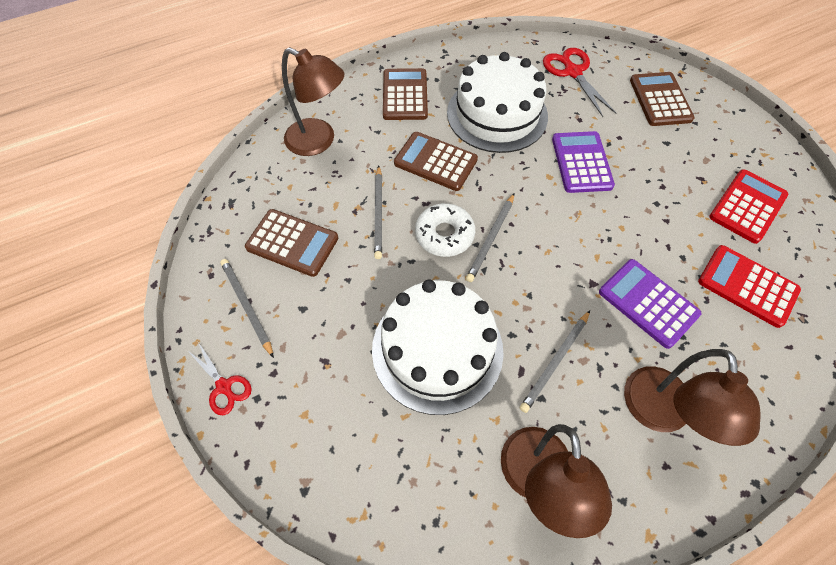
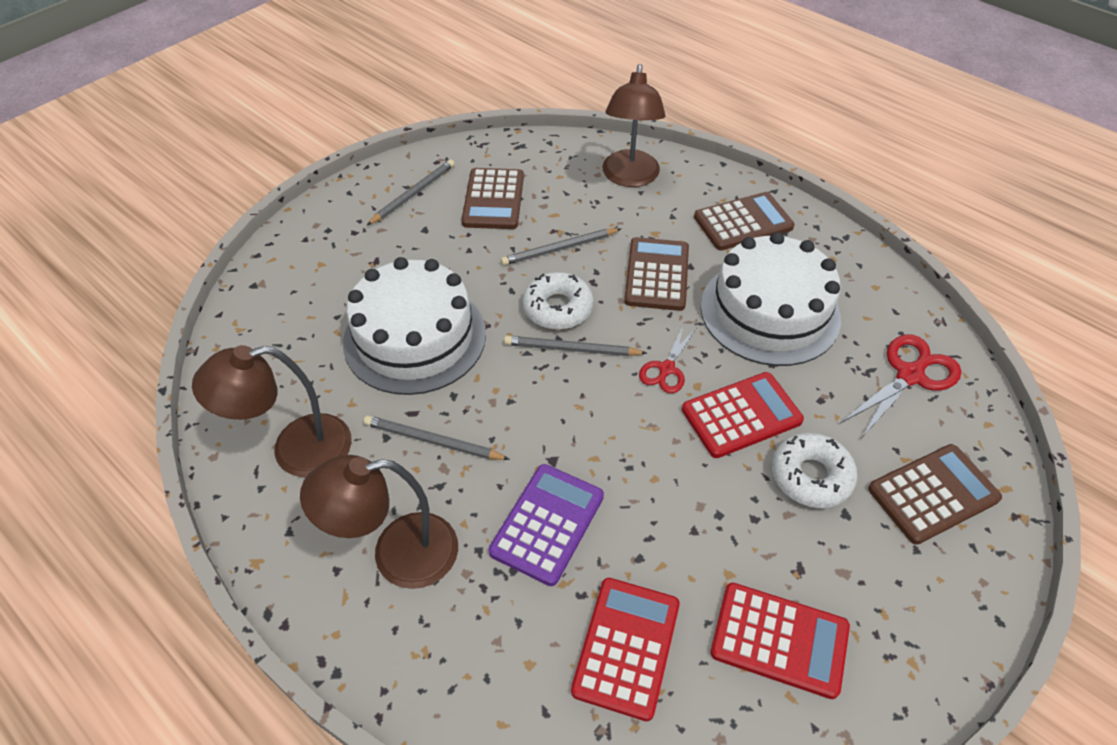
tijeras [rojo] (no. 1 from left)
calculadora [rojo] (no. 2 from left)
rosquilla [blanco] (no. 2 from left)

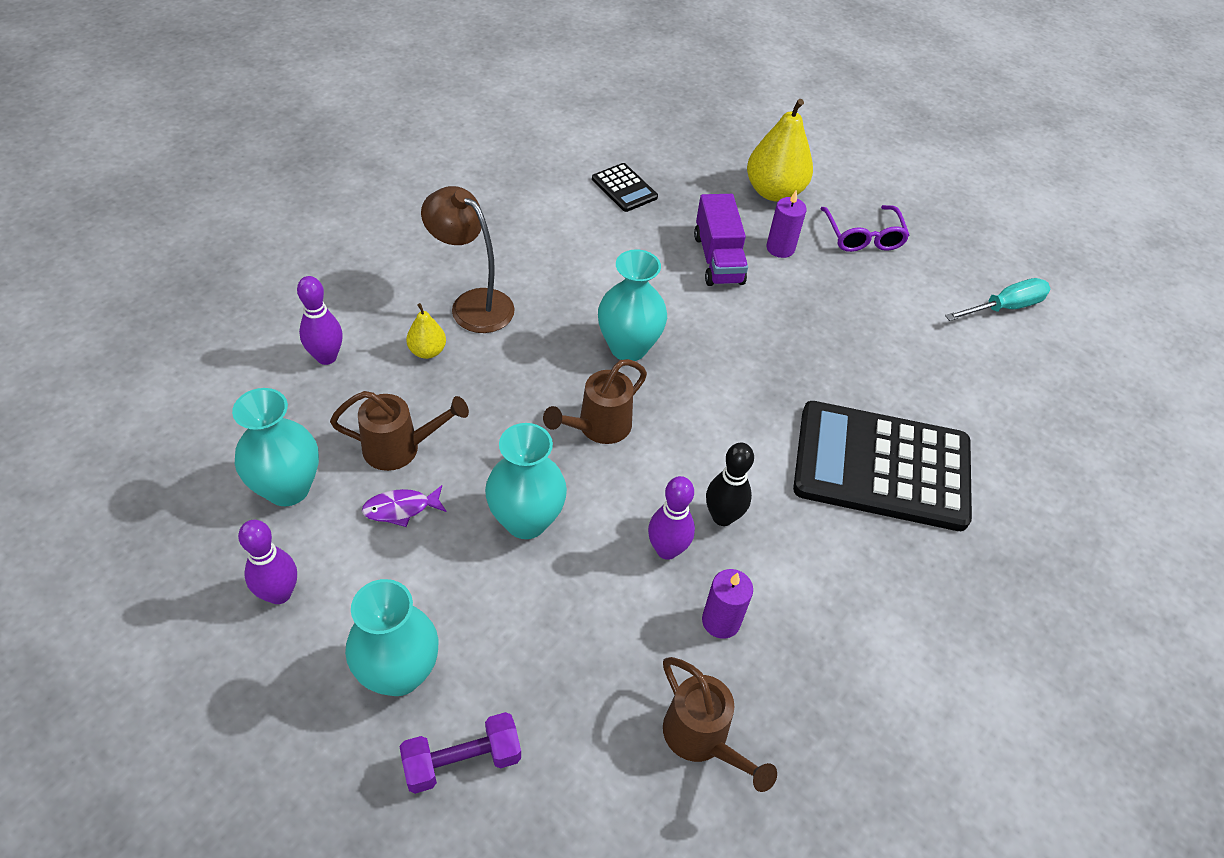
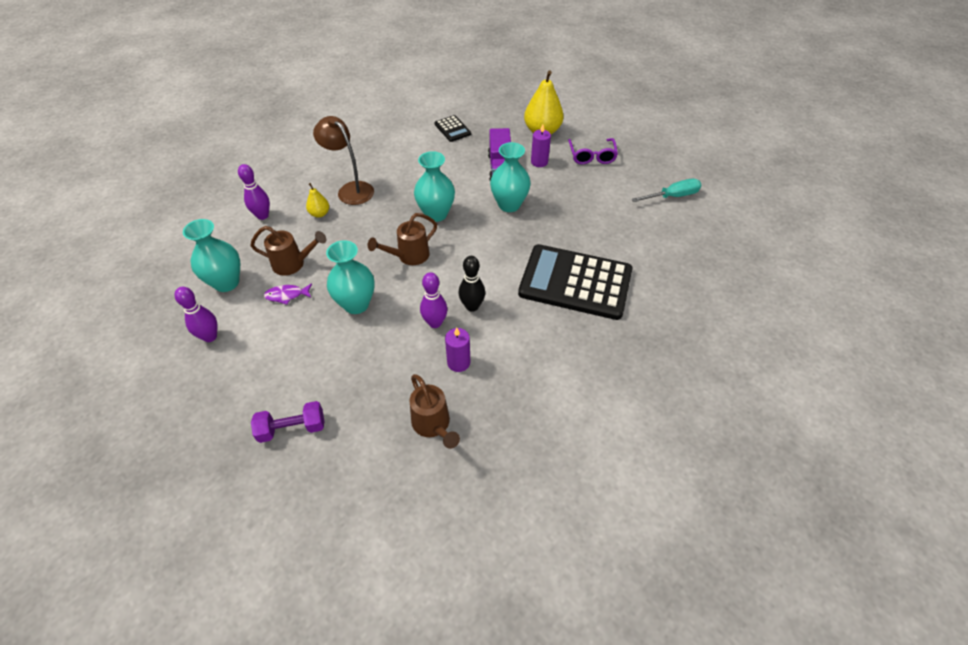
florero [turquesa] (no. 4 from left)

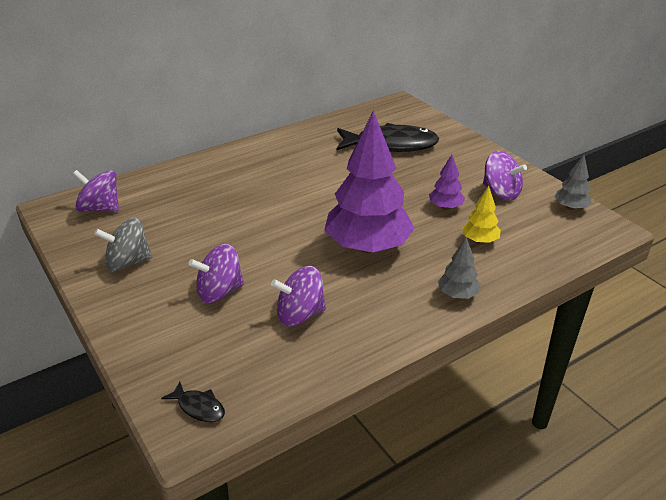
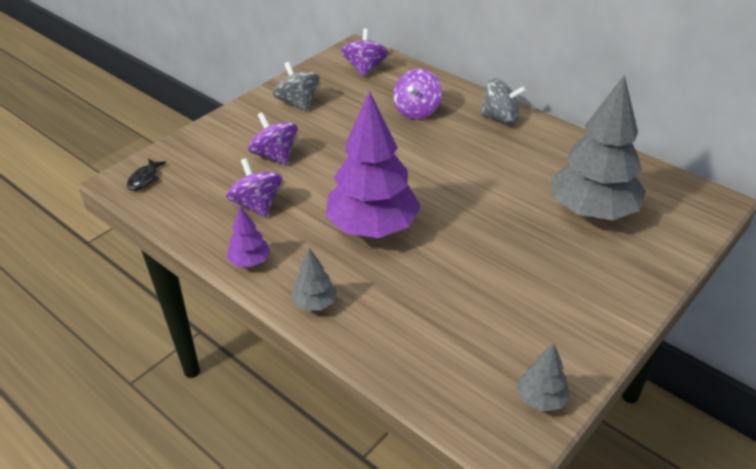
árbol [morado] (no. 1 from left)
peonza [morado] (no. 4 from left)
peonza [gris] (no. 2 from left)
árbol [gris] (no. 3 from left)
árbol [amarillo]

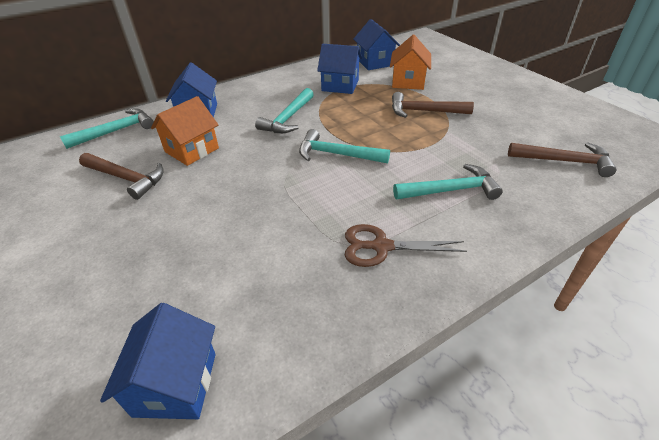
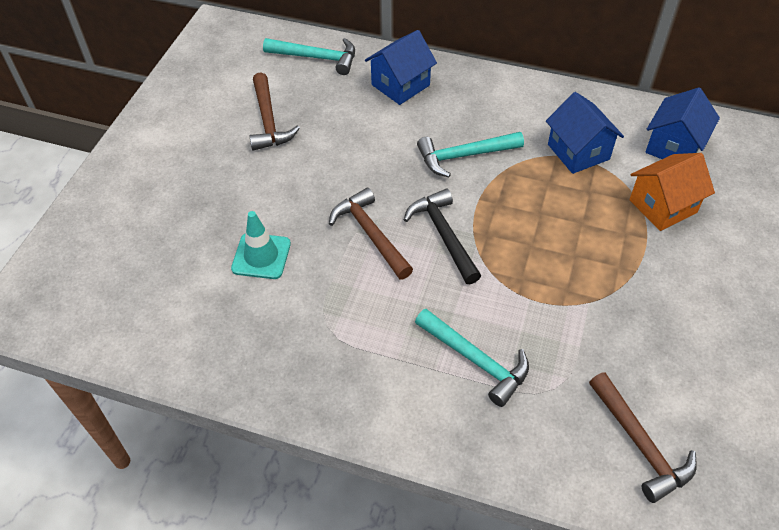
cono de tráfico [turquesa]
martillo [marrón] (no. 2 from left)
martillo [negro]
casa [azul] (no. 1 from left in the first image)
casa [naranja] (no. 1 from left in the first image)
tijeras [marrón]

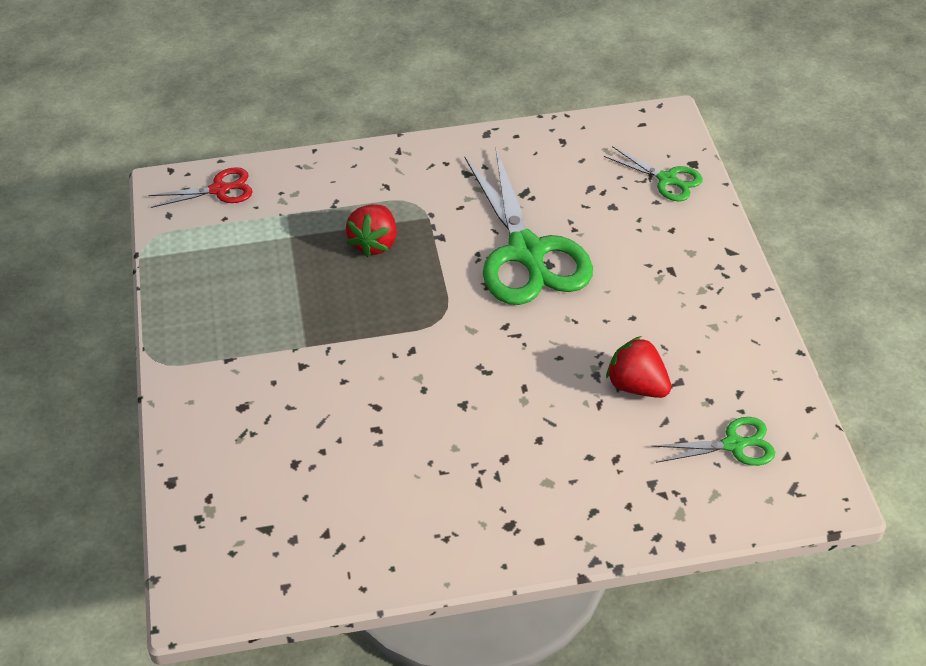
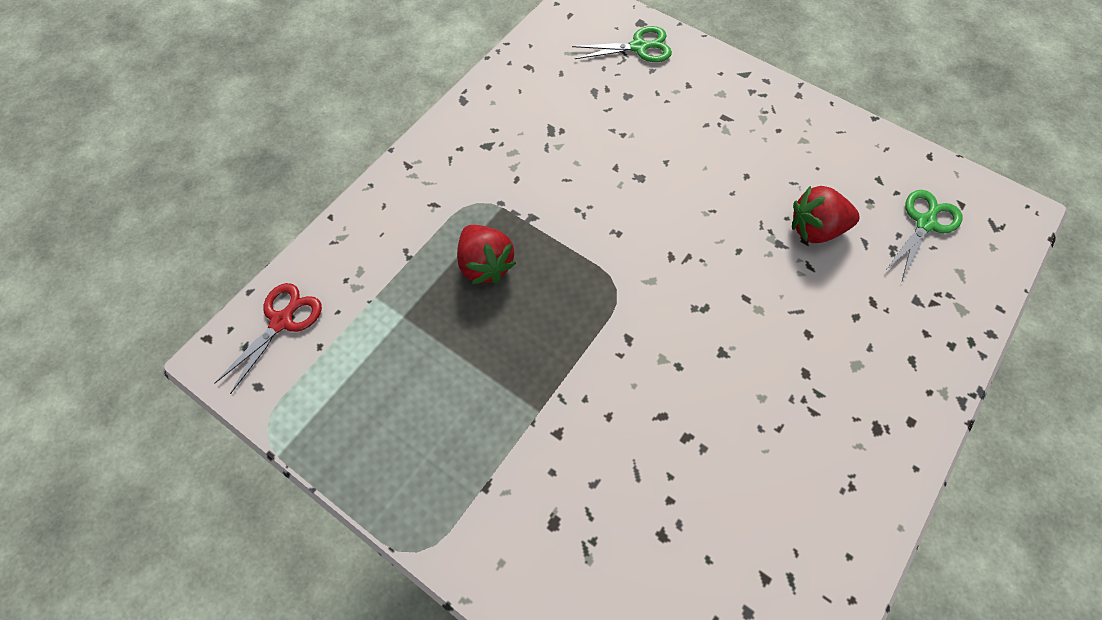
tijeras [verde] (no. 1 from left in the first image)

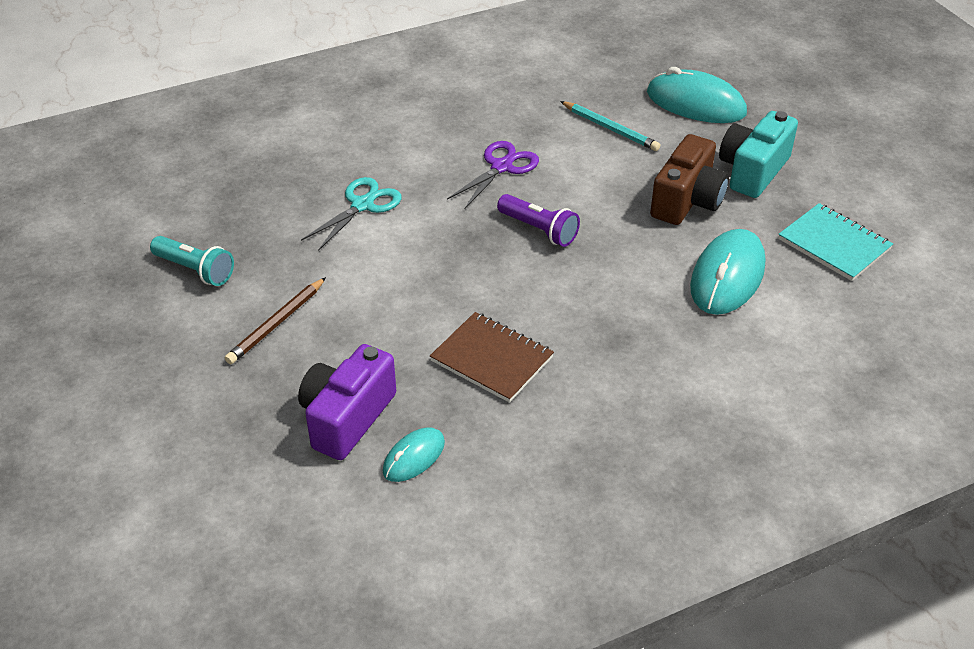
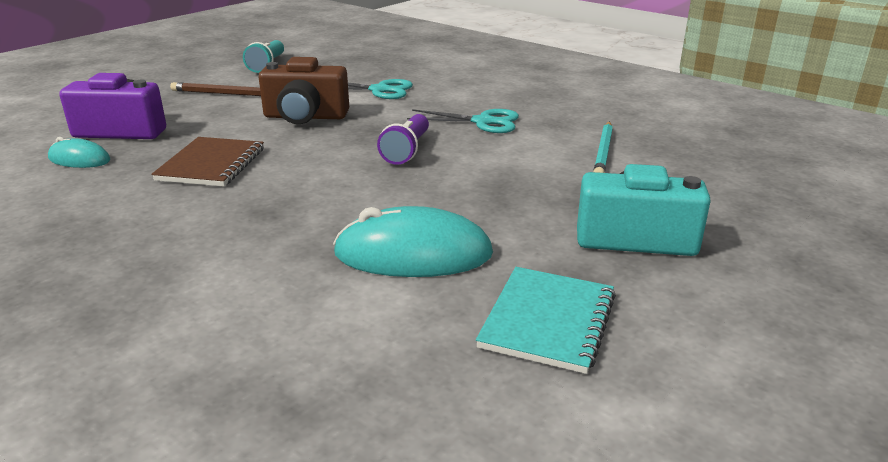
cámara [marrón]
tijeras [turquesa] (no. 2 from left)
ratón [turquesa] (no. 2 from left in the first image)

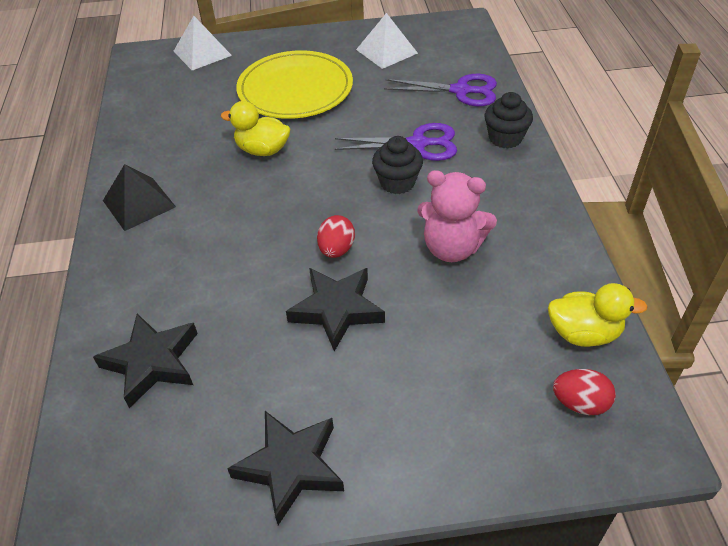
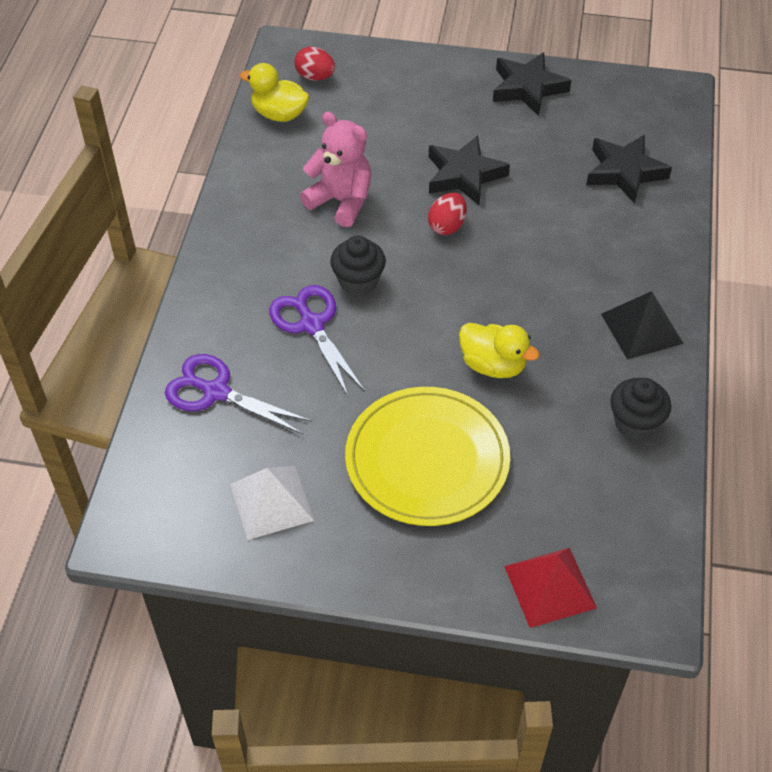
tijeras [morado] (no. 2 from left)
pirámide [rojo]
magdalena [negro] (no. 2 from left)

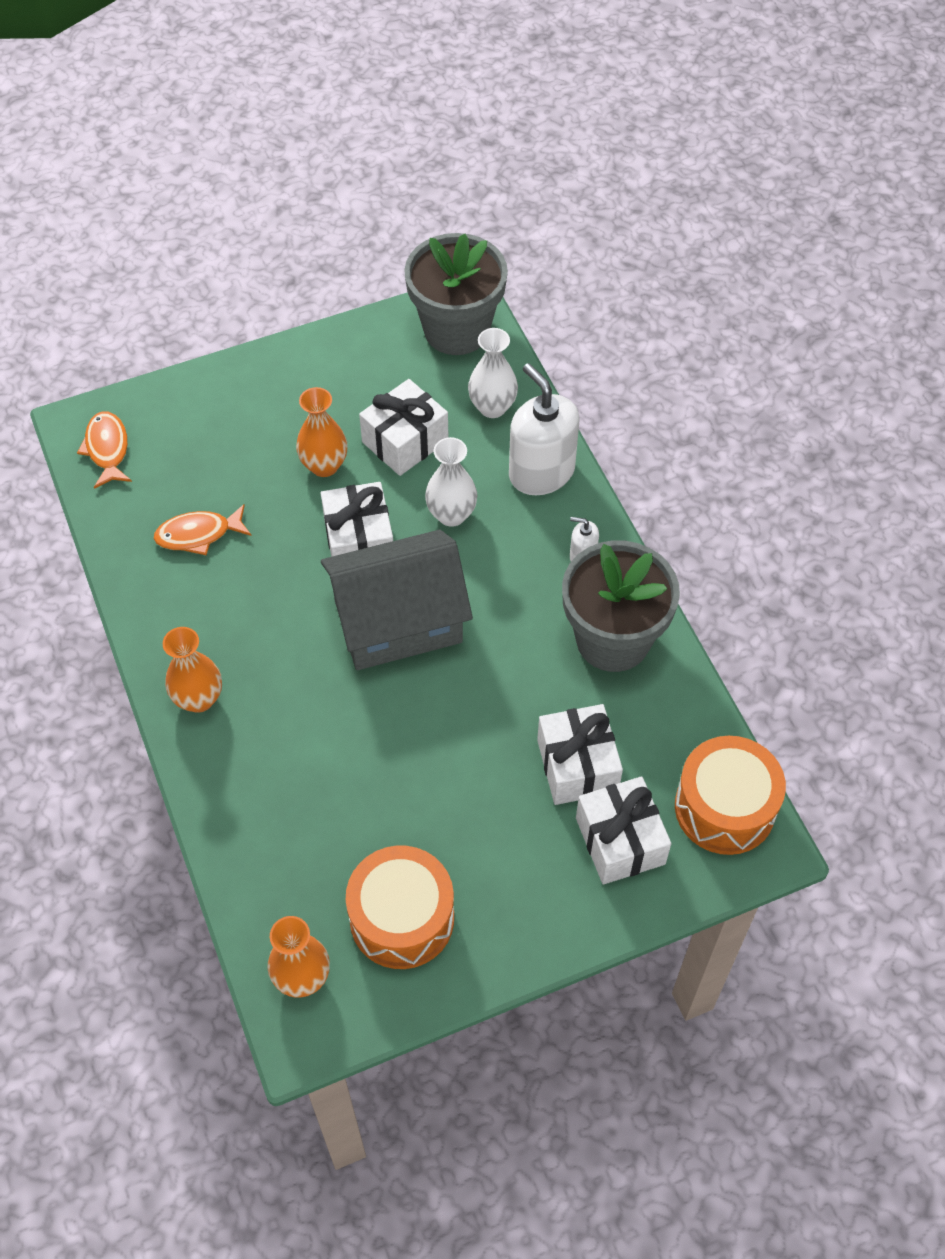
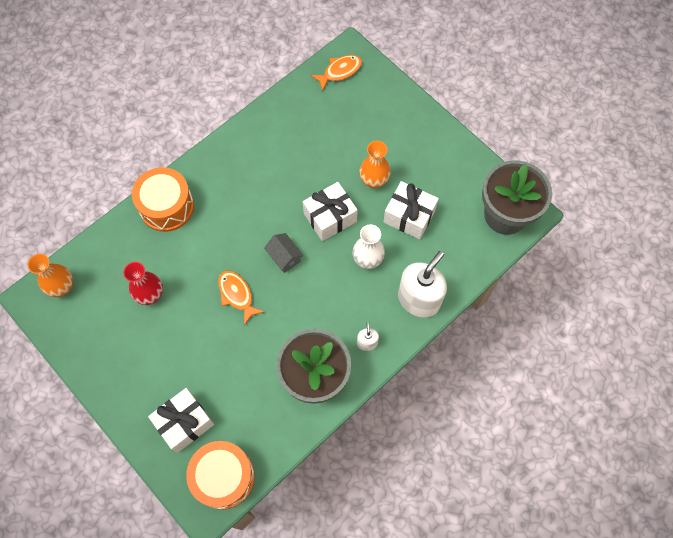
florero [rojo]
tambor [naranja] (no. 1 from left)
pez [naranja] (no. 1 from left)
casa [gris]
florero [naranja] (no. 1 from left in the first image)
florero [blanco] (no. 2 from left in the first image)
regalo [blanco] (no. 3 from left in the first image)

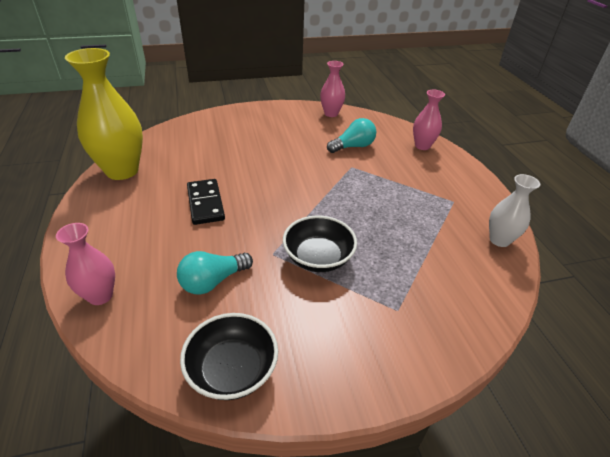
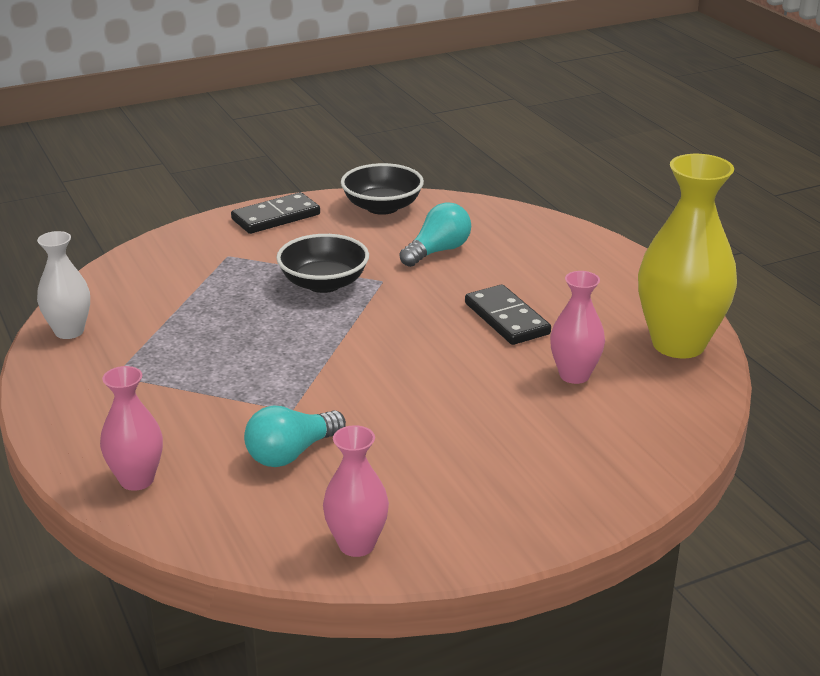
ficha de dominó [negro] (no. 1 from left)
florero [rosa] (no. 3 from left)

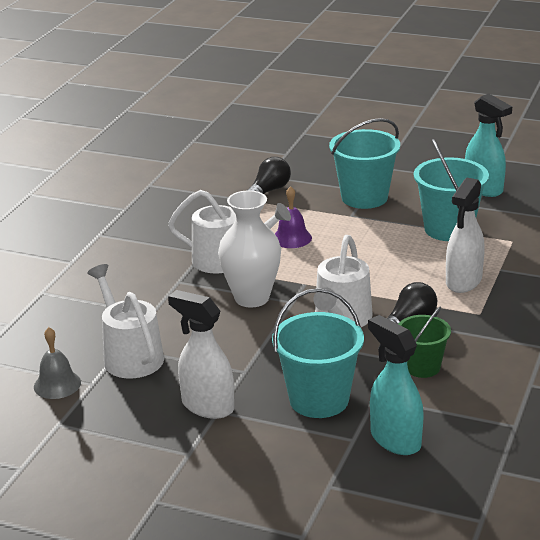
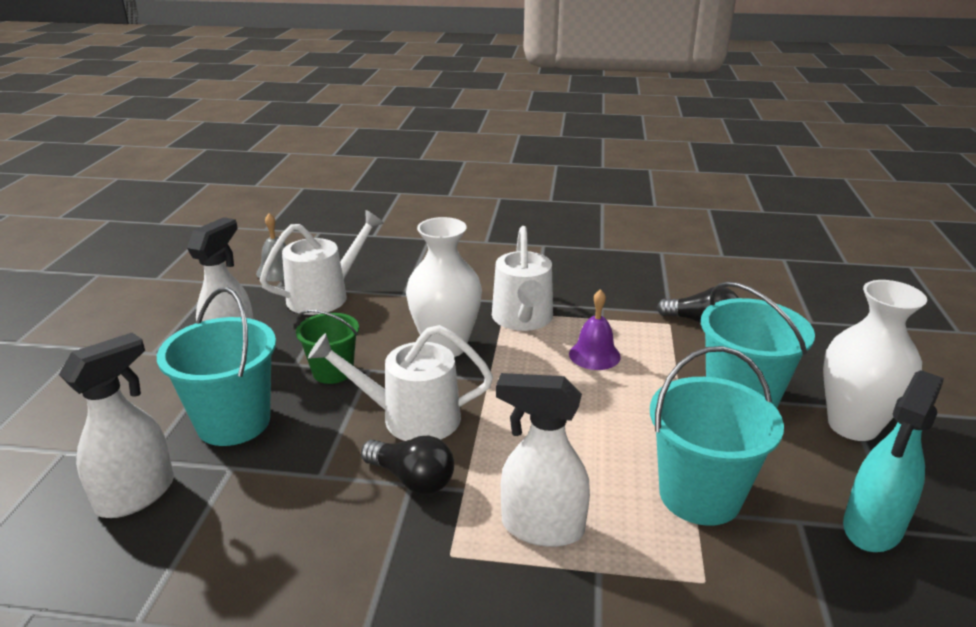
pulverizador [blanco] (no. 1 from left)
balde [verde]
florero [blanco] (no. 2 from left)

